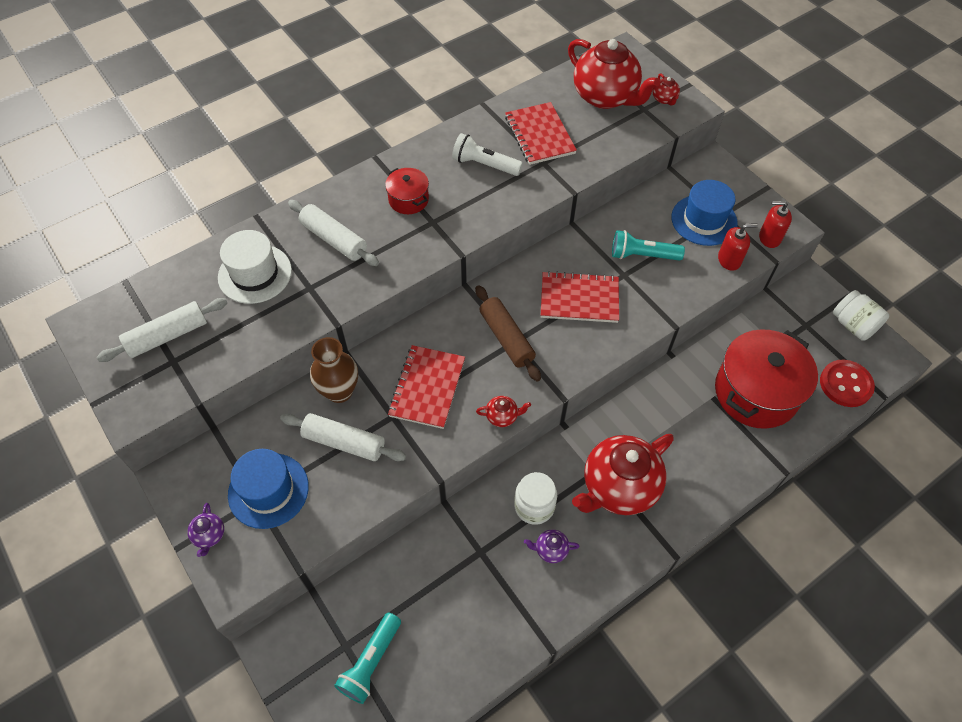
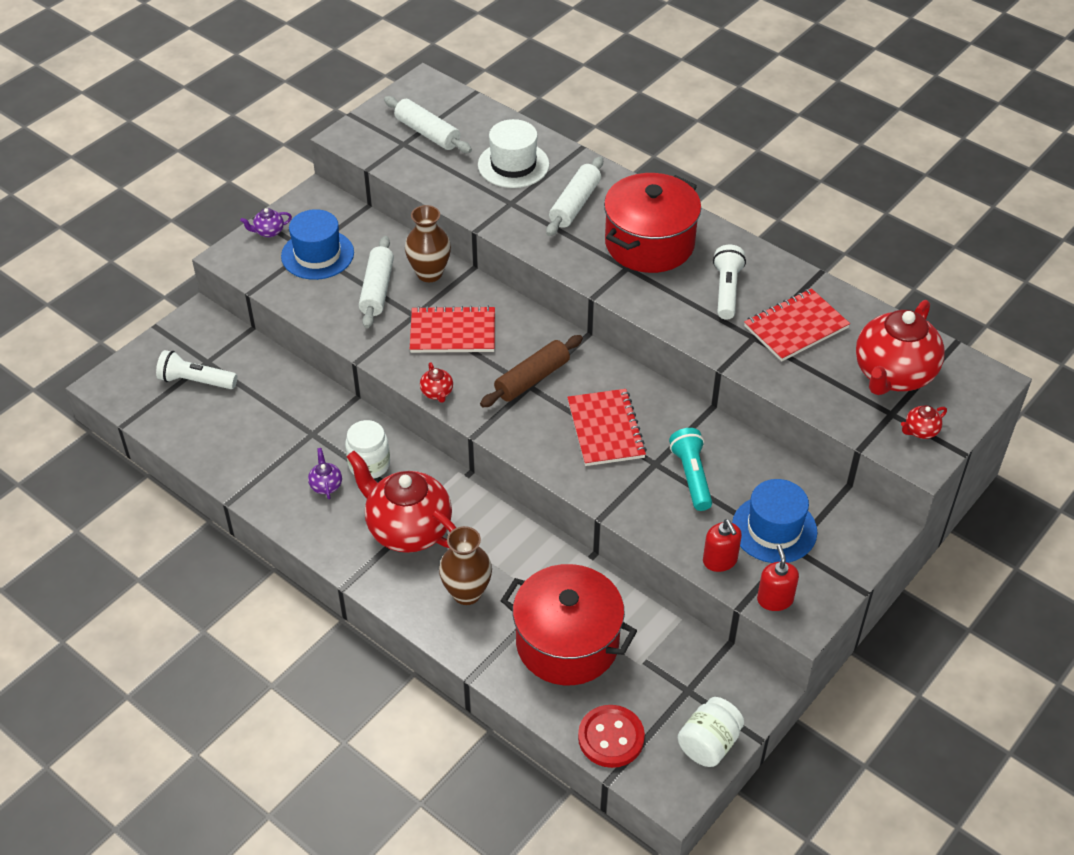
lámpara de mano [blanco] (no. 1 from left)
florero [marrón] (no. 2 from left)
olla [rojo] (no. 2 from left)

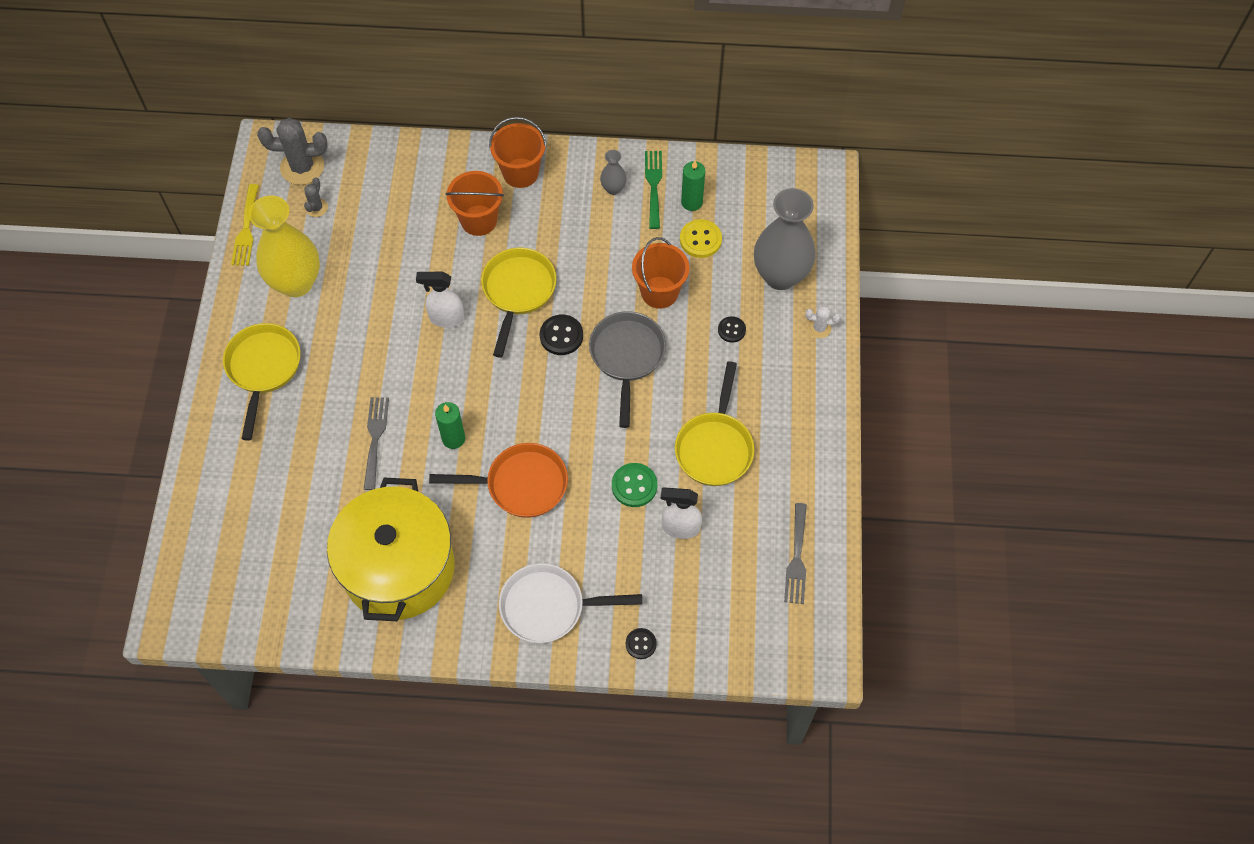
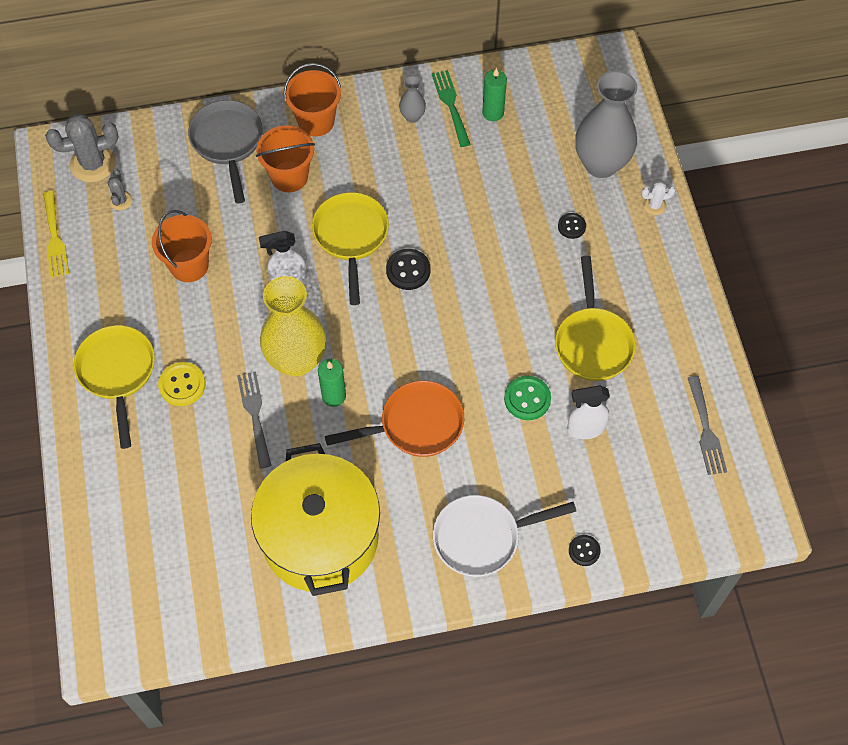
balde [naranja] (no. 1 from left)
botón [amarillo]
sartén [gris]
florero [amarillo]

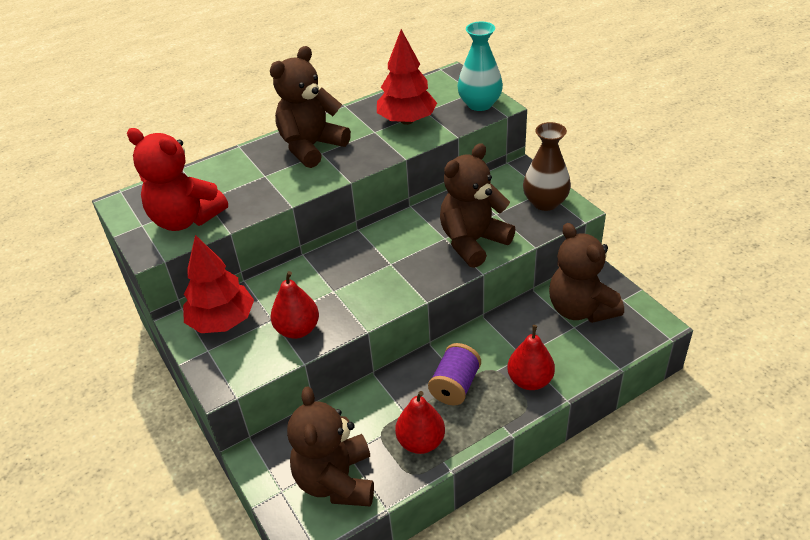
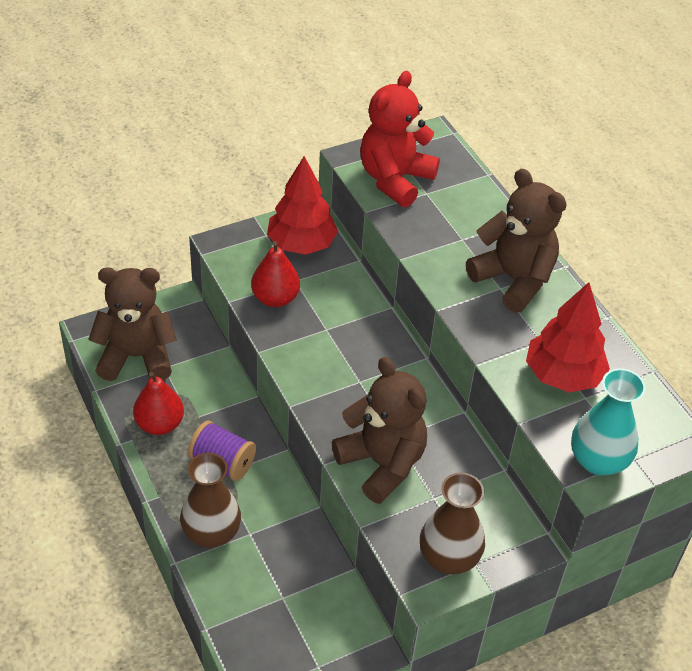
florero [marrón] (no. 1 from left)
osito [marrón] (no. 4 from left in the first image)

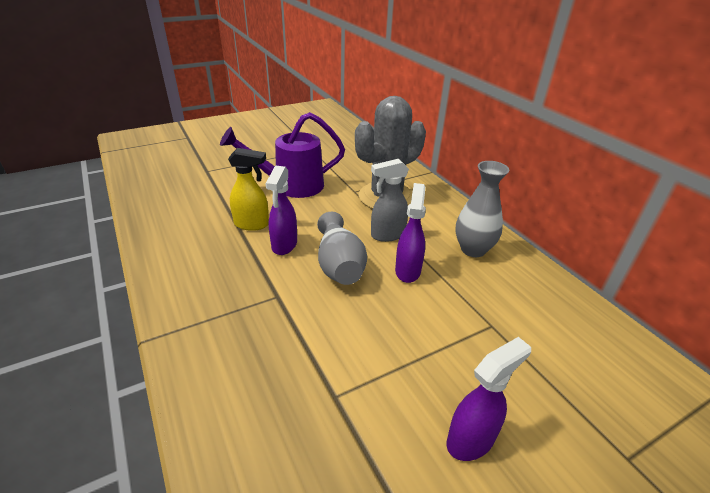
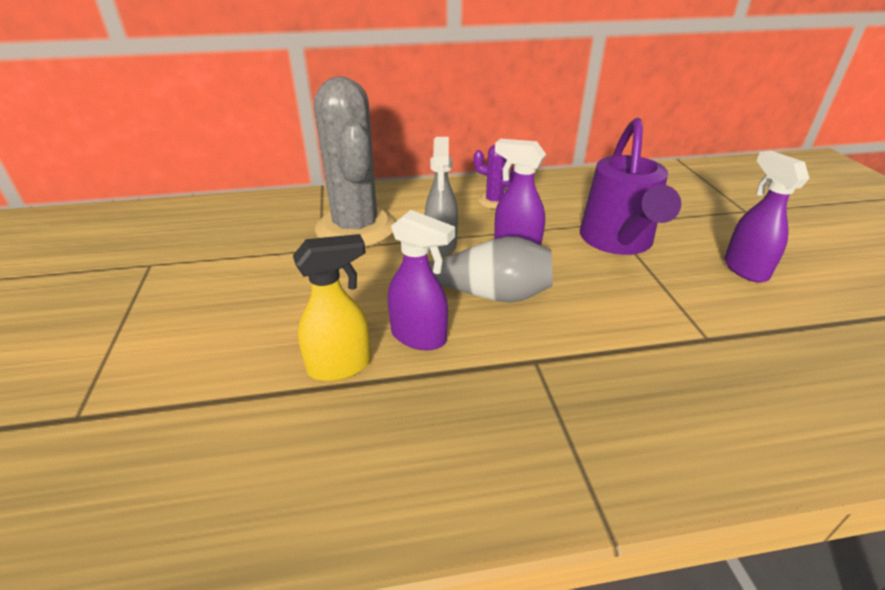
pulverizador [amarillo]
cactus [morado]
regadera [morado]

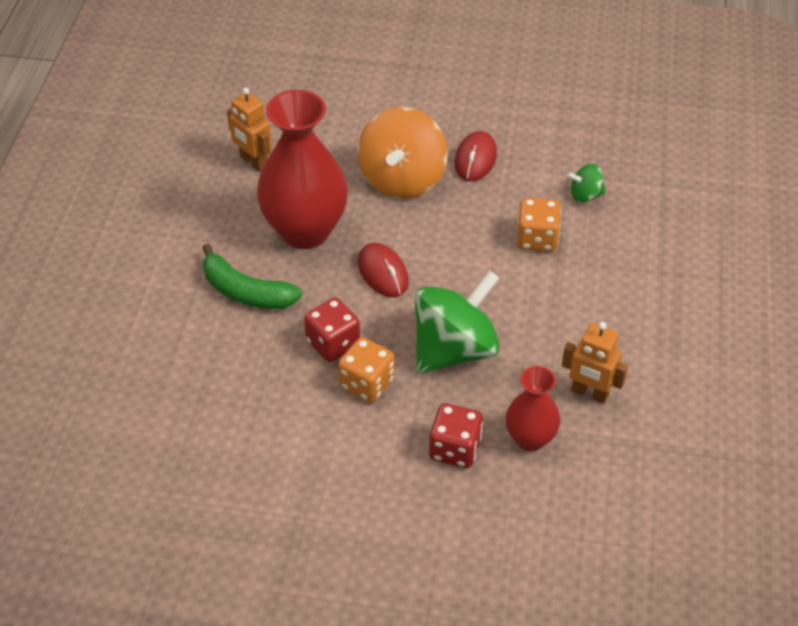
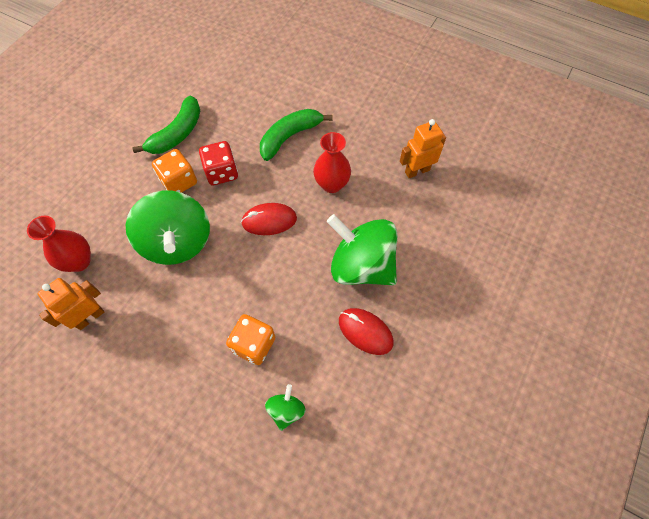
plátano [verde] (no. 1 from left)
florero [rojo] (no. 2 from left)
peonza [verde] (no. 3 from left)
dado [rojo] (no. 2 from left in the first image)

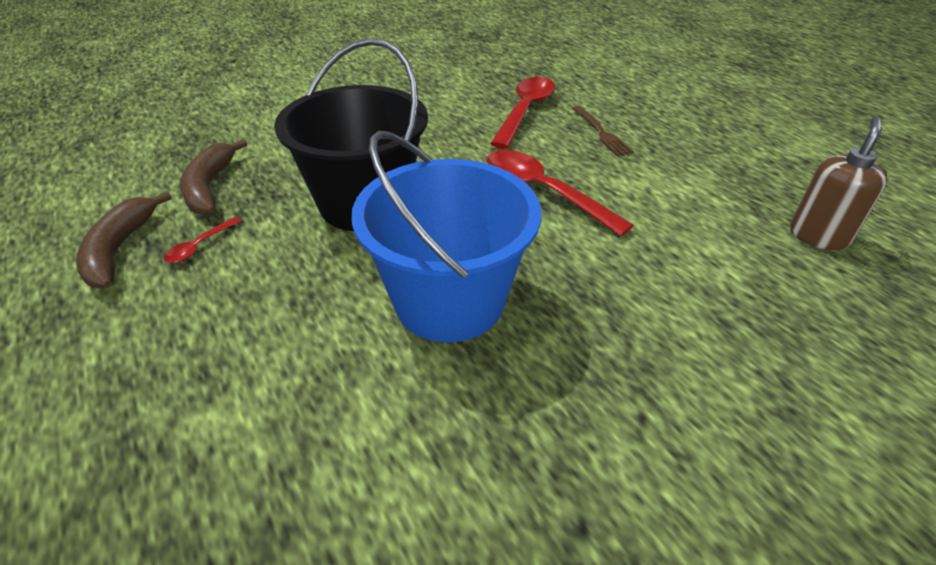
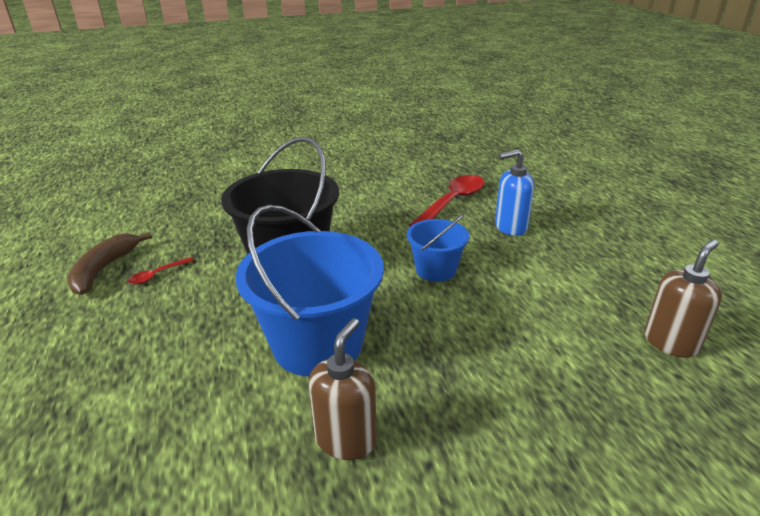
dispensador de jabón [marrón] (no. 1 from left)
balde [azul] (no. 2 from left)
dispensador de jabón [azul]
plátano [marrón] (no. 2 from left in the first image)

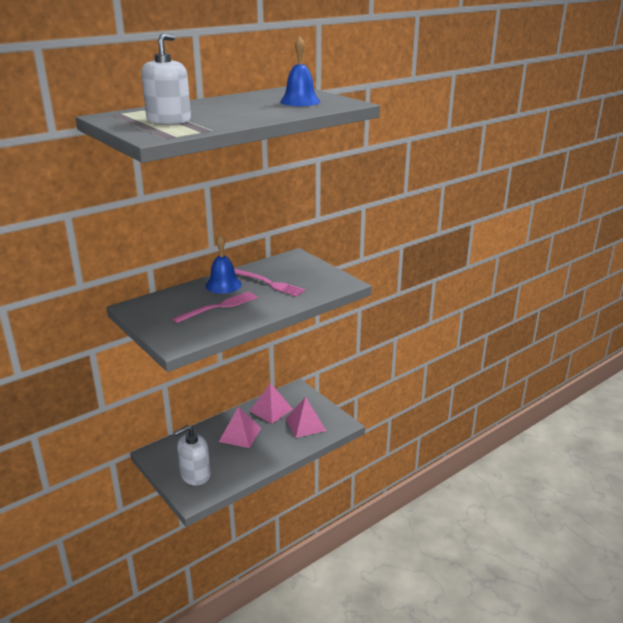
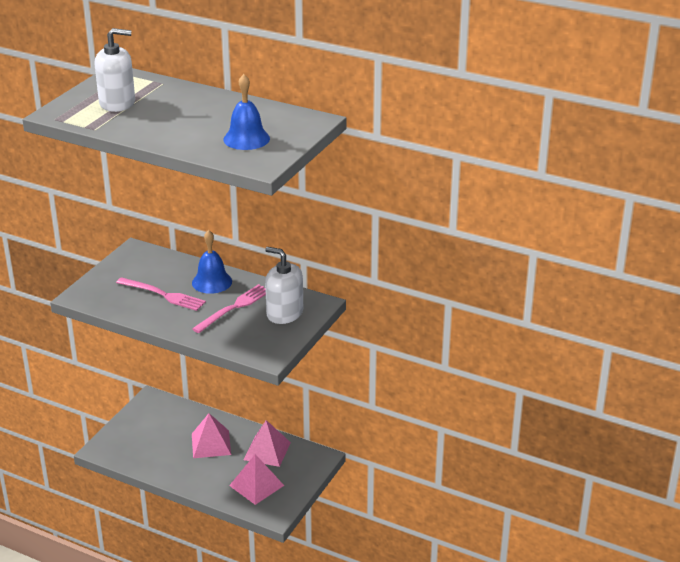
tenedor [rosa] (no. 2 from left)
dispensador de jabón [blanco] (no. 2 from left)

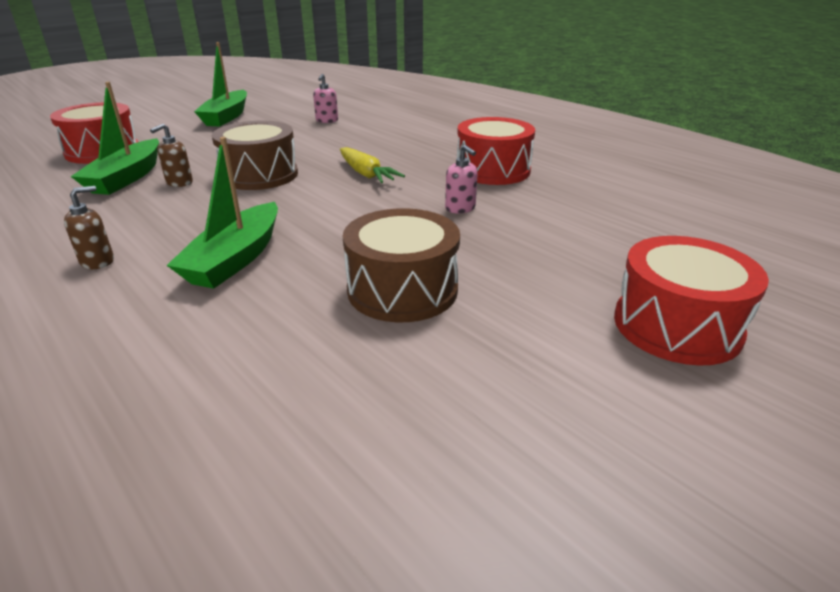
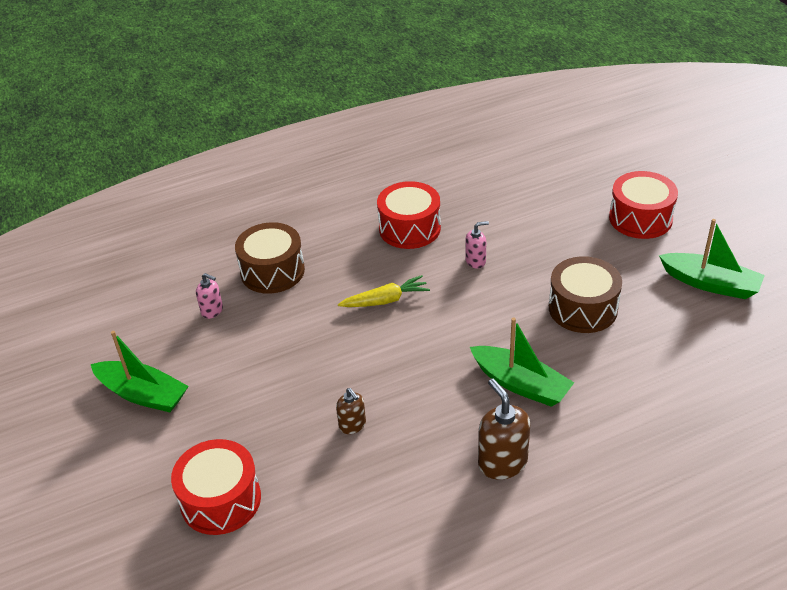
tambor [marrón] (no. 1 from left)
dispensador de jabón [marrón] (no. 2 from left)
barco [verde] (no. 3 from left)

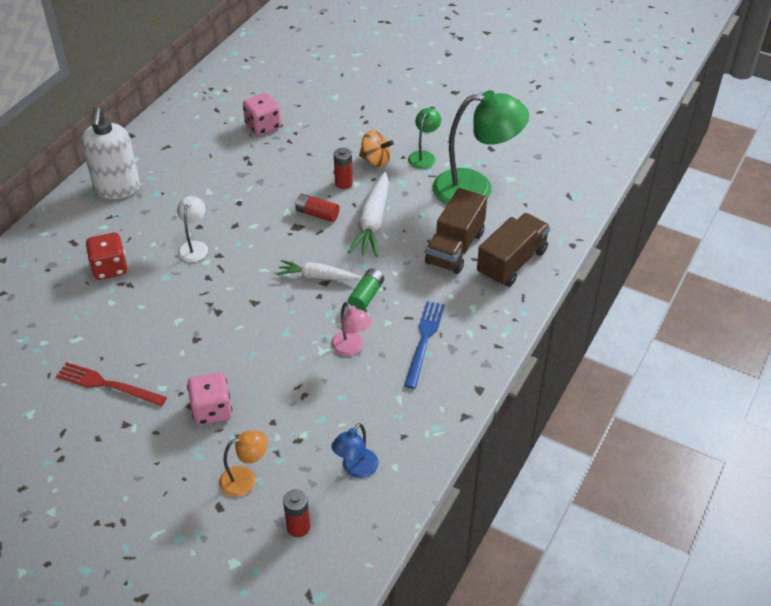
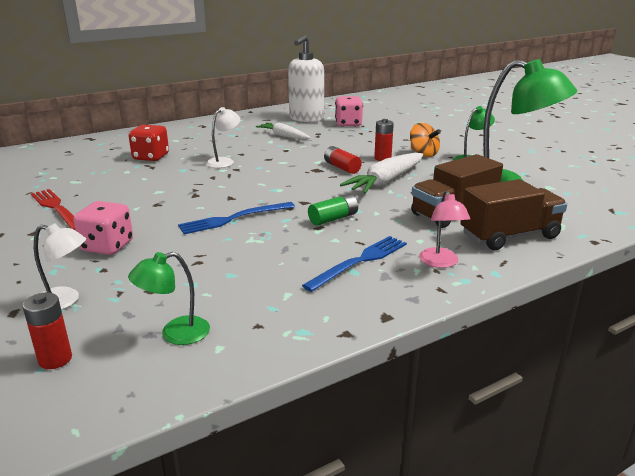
lámpara [blanco] (no. 1 from left)
lámpara [verde] (no. 1 from left)
tenedor [azul] (no. 1 from left)
zanahoria [blanco] (no. 1 from left)
dispensador de jabón [blanco]
lámpara [rosa]

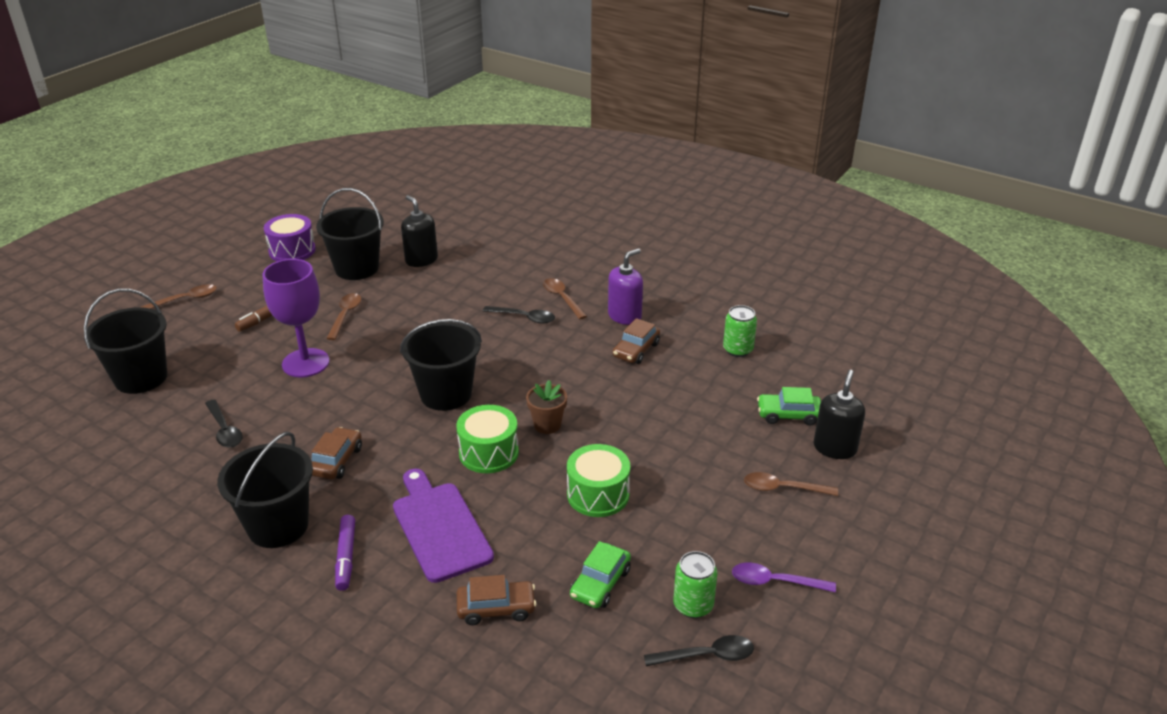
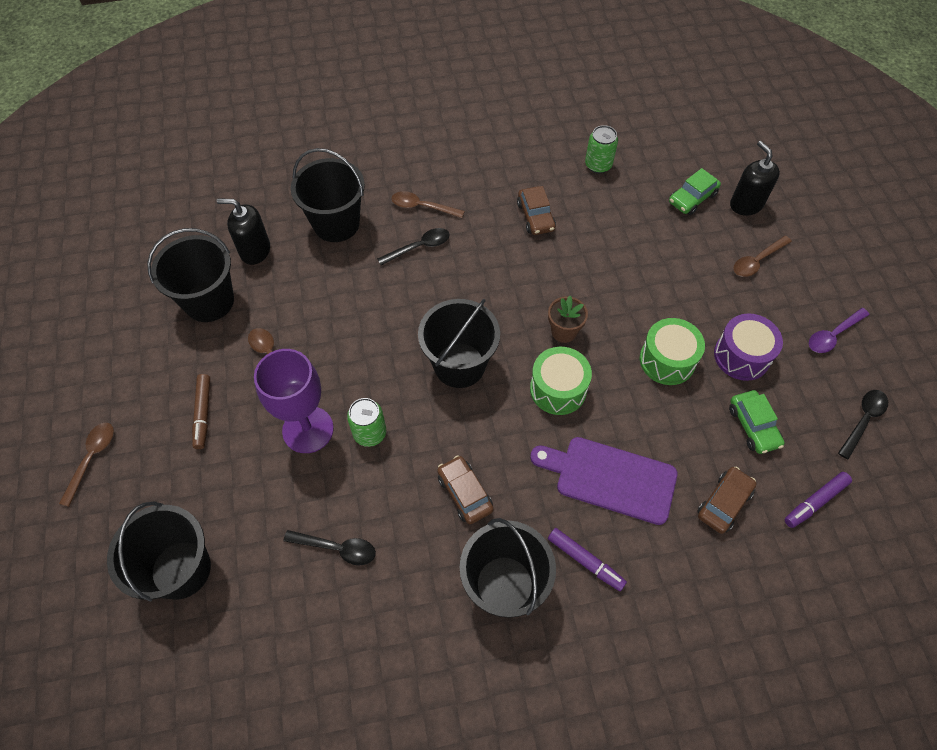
balde [negro] (no. 3 from left)
lata [verde] (no. 1 from left)
tambor [morado]
rotulador [morado] (no. 2 from left)
dispensador de jabón [morado]

